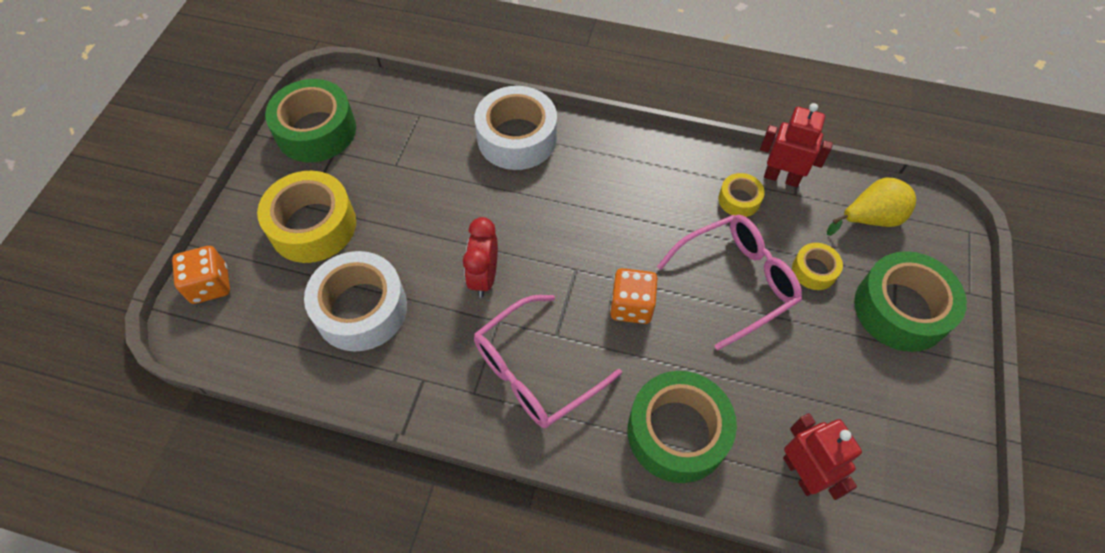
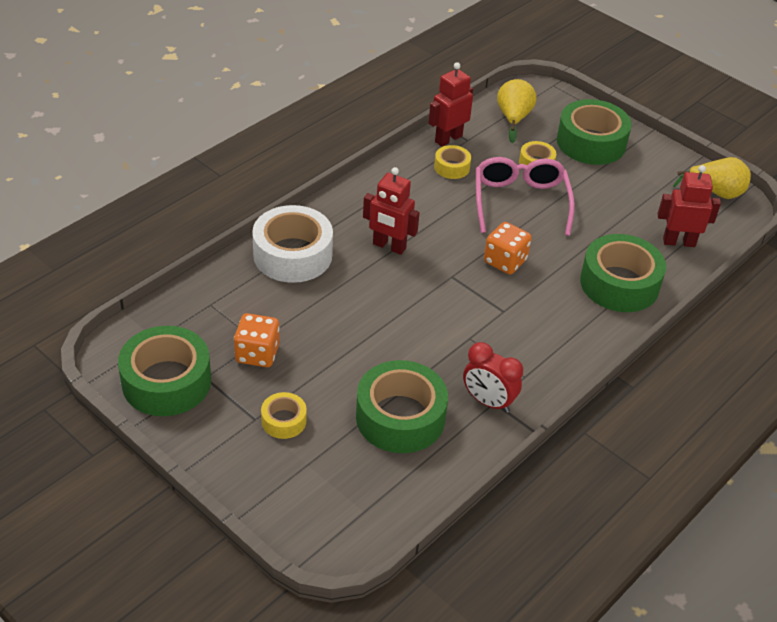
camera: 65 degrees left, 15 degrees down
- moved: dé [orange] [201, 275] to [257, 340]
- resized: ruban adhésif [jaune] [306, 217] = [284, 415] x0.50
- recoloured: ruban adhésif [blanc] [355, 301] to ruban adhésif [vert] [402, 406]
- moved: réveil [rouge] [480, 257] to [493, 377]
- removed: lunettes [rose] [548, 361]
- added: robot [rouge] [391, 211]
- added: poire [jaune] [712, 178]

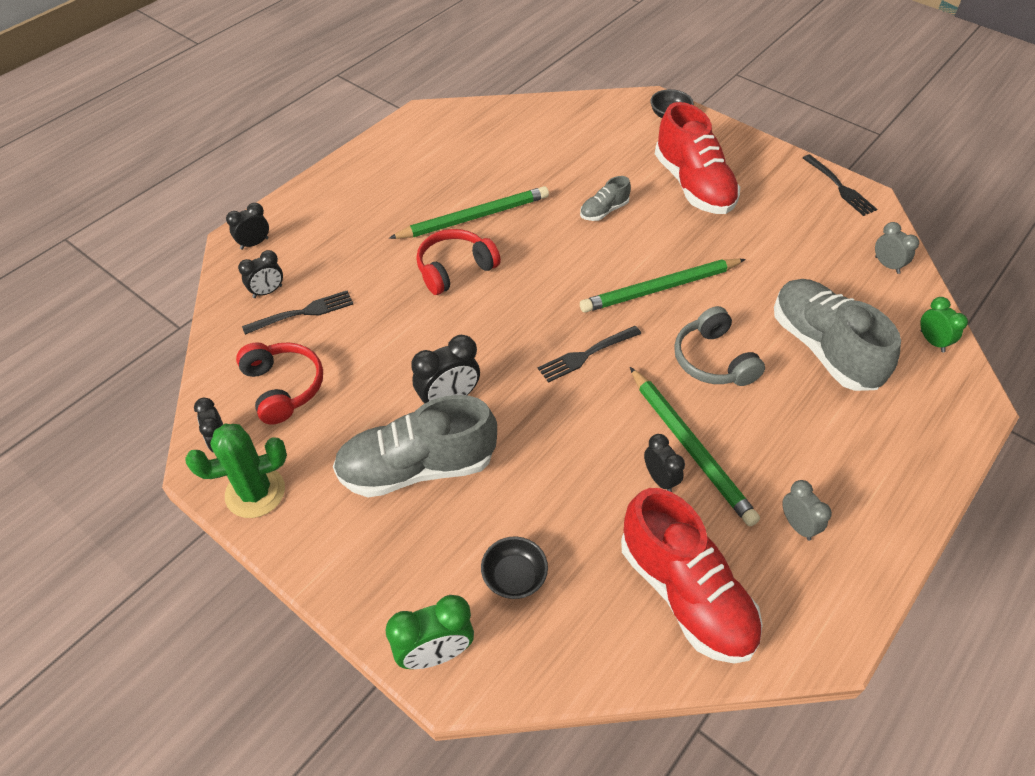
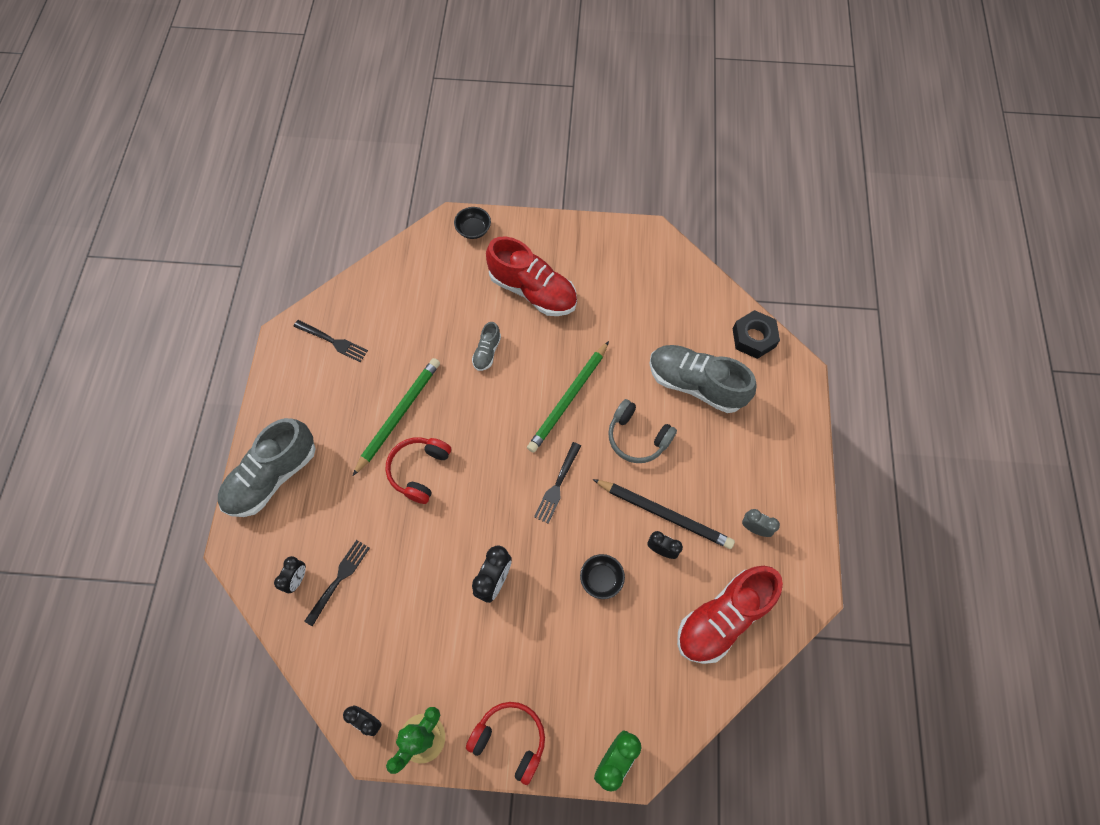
camera: 35 degrees left, 15 degrees up
- removed: réveil [noir] [247, 226]
- moved: casque audio [rouge] [279, 383] to [505, 743]
- moved: chaussure [gris] [415, 446] to [267, 467]
- moved: bol [noir] [514, 568] to [602, 576]
- turned: chaussure [rouge] [692, 576] = [730, 615] 120 degrees clockwise
- recoloured: crayon [vert] [695, 446] to crayon [noir] [664, 514]
- moved: fourchette [noir] [840, 185] to [330, 341]
- removed: réveil [gris] [897, 248]
- replaced: réveil [vert] [944, 324] to écrou [noir] [756, 334]

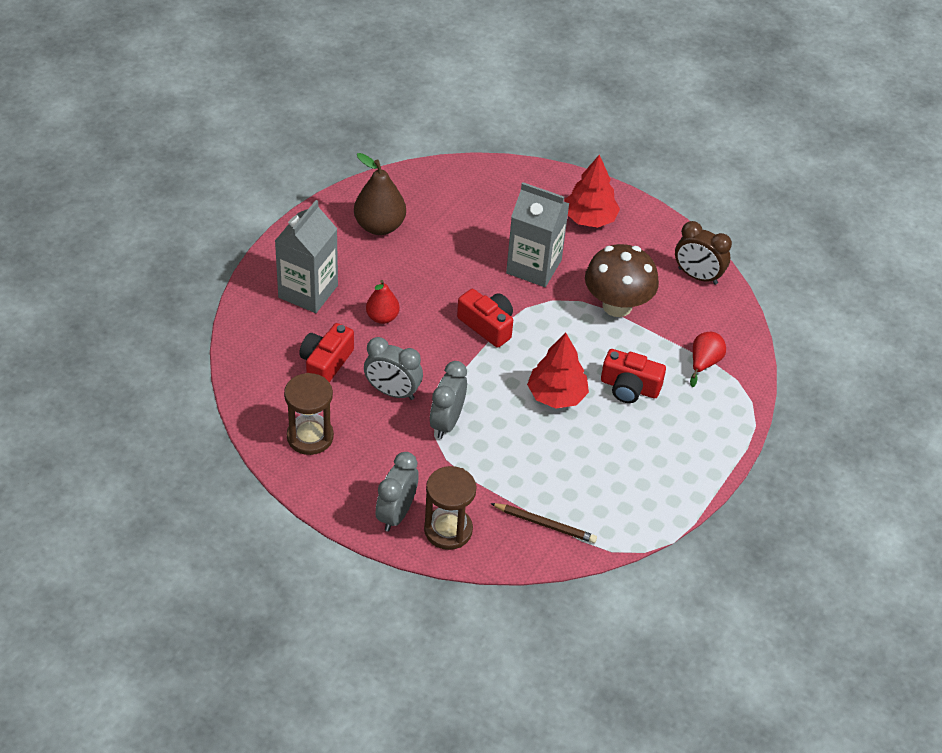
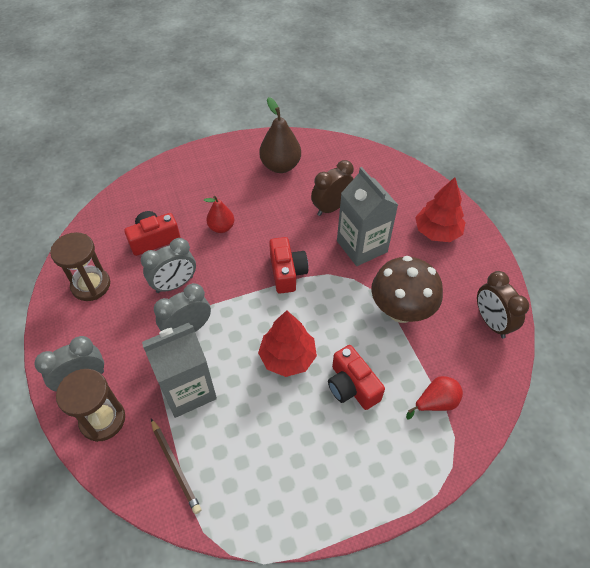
camera: 40 degrees right, 5 degrees up
- moved: brique de lait [gris] [306, 256] to [179, 370]
- turned: réveil [gris] [393, 368] = [168, 265] 90 degrees counterclockwise
- added: réveil [marron] [332, 188]

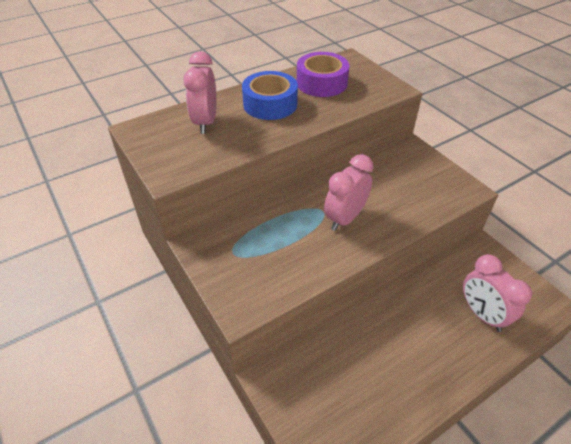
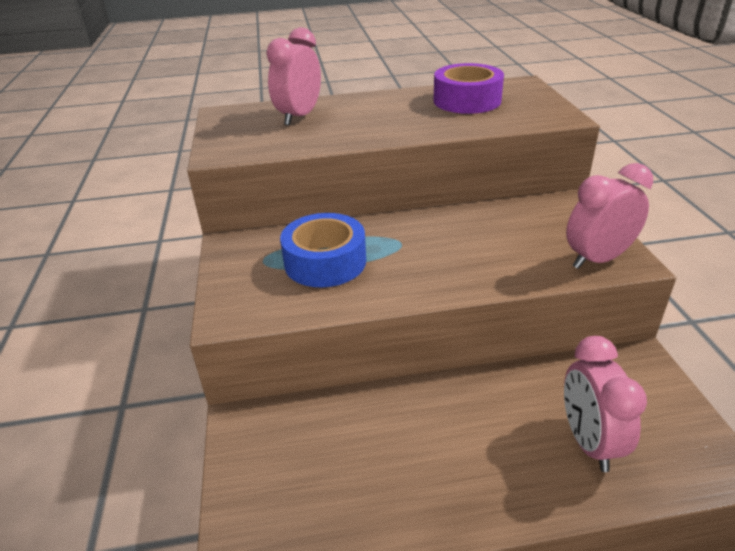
camera: 25 degrees right, 10 degrees down
- moved: ruban adhésif [bleu] [270, 95] to [323, 250]
- moved: réveil [rose] [349, 192] to [609, 216]

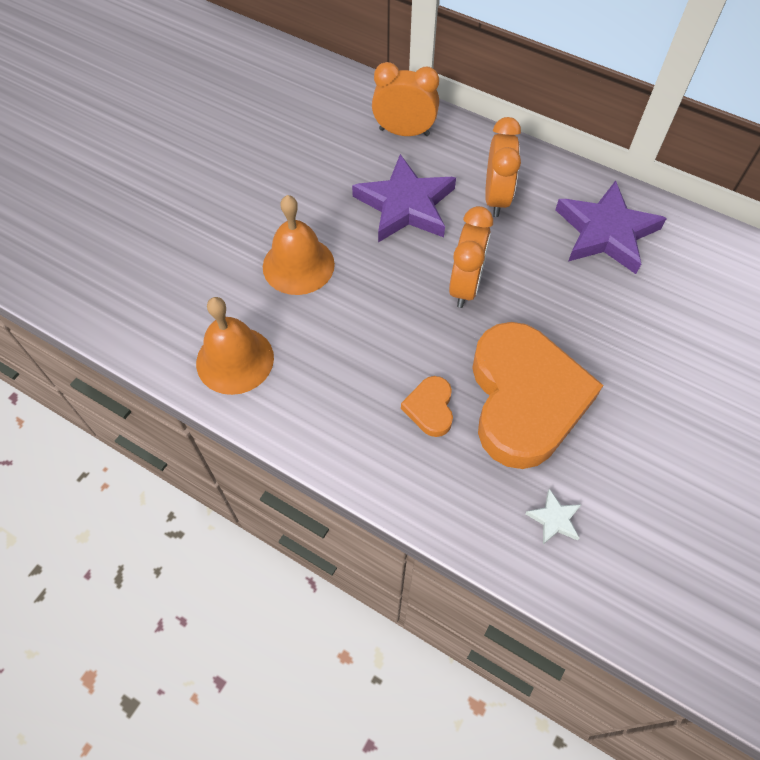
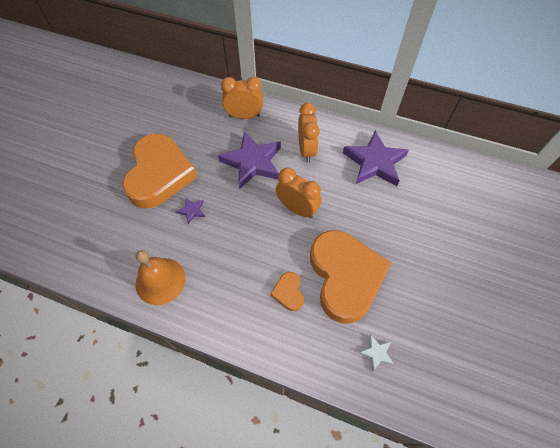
camera: 10 degrees left, 0 degrees up
- replaced: cloche [orange] [299, 245] to étoile [violet] [190, 211]
- turned: réveil [orange] [471, 257] = [298, 193] 60 degrees counterclockwise
- added: cœur [orange] [159, 171]

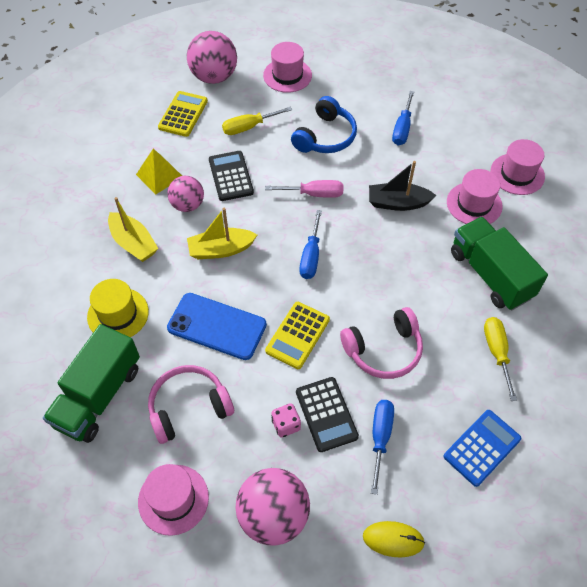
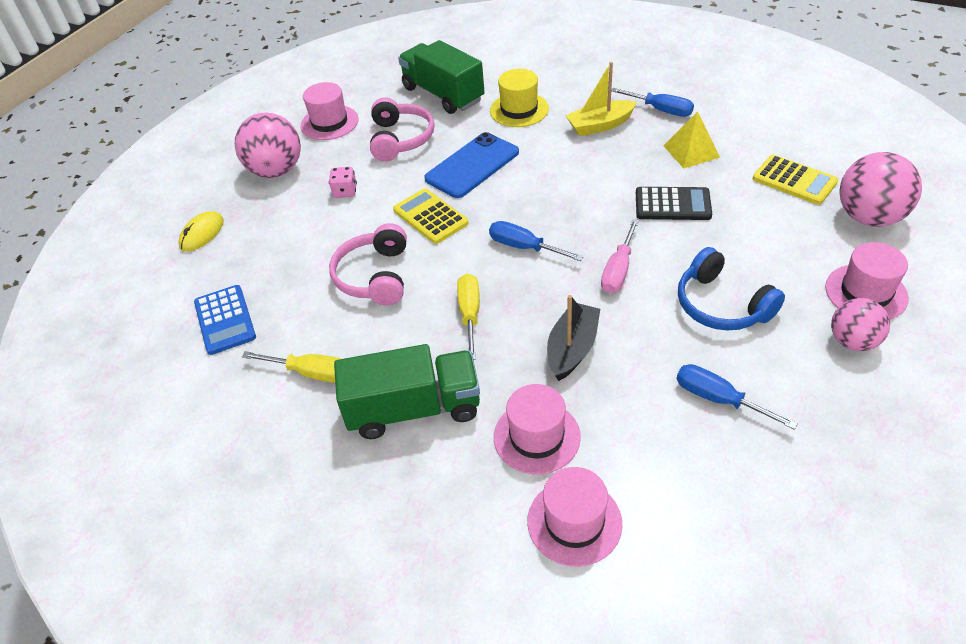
camera: 115 degrees right, 10 degrees down
- moved: balle [rose] [185, 194] to [860, 324]
- removed: bateau [jaune] [222, 233]
- moved: tournevis [jaune] [257, 121] to [468, 317]
- removed: calculatrice [noir] [327, 414]
- moved: tournevis [bleu] [382, 447] to [652, 102]

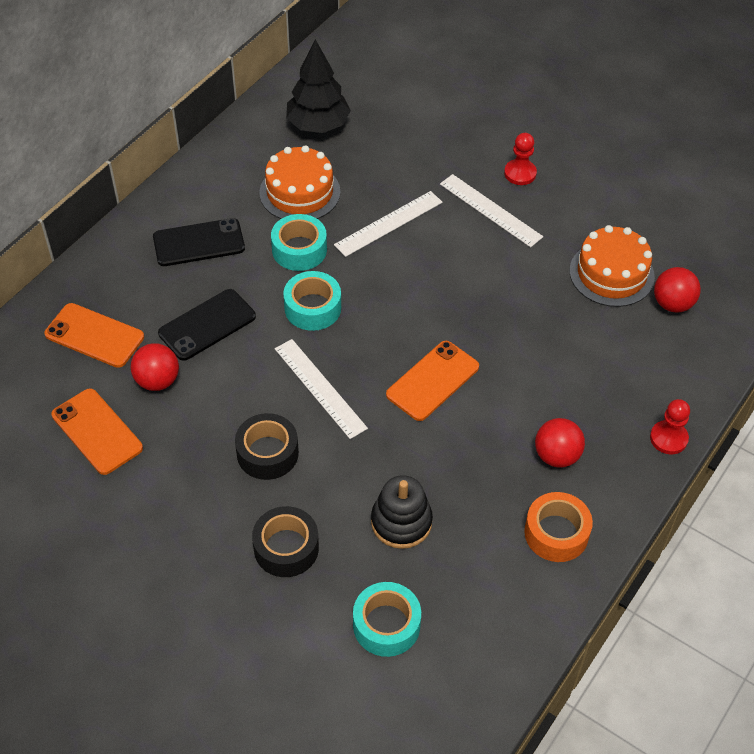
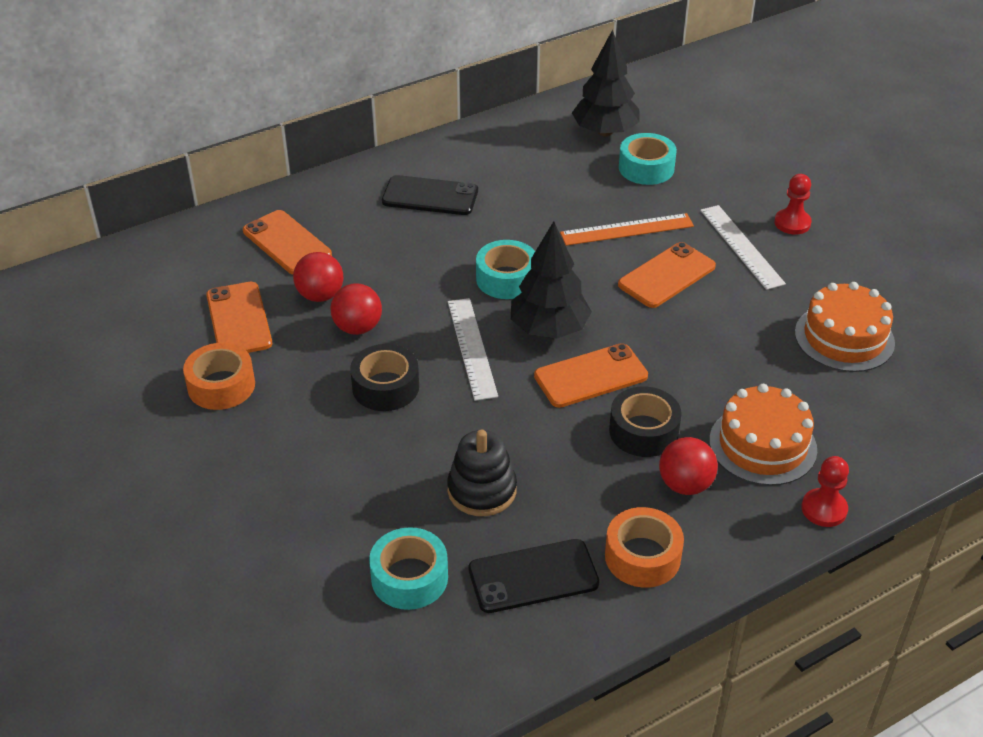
camera: 25 degrees right, 10 degrees down
- moved: téléphone [noir] [207, 325] to [534, 576]
- moved: ruban adhésif [noir] [285, 541] to [645, 421]
- moved: gâteau [orange] [299, 182] to [763, 435]
- moved: ruban adhésif [turquoise] [299, 242] to [648, 159]
- recoloured: règle [blanc] [388, 224] to règle [orange] [627, 229]
- moved: balle [rouge] [677, 290] to [356, 309]
- added: ruban adhésif [orange] [219, 376]
- added: arbre [noir] [551, 280]
- added: téléphone [orange] [667, 275]

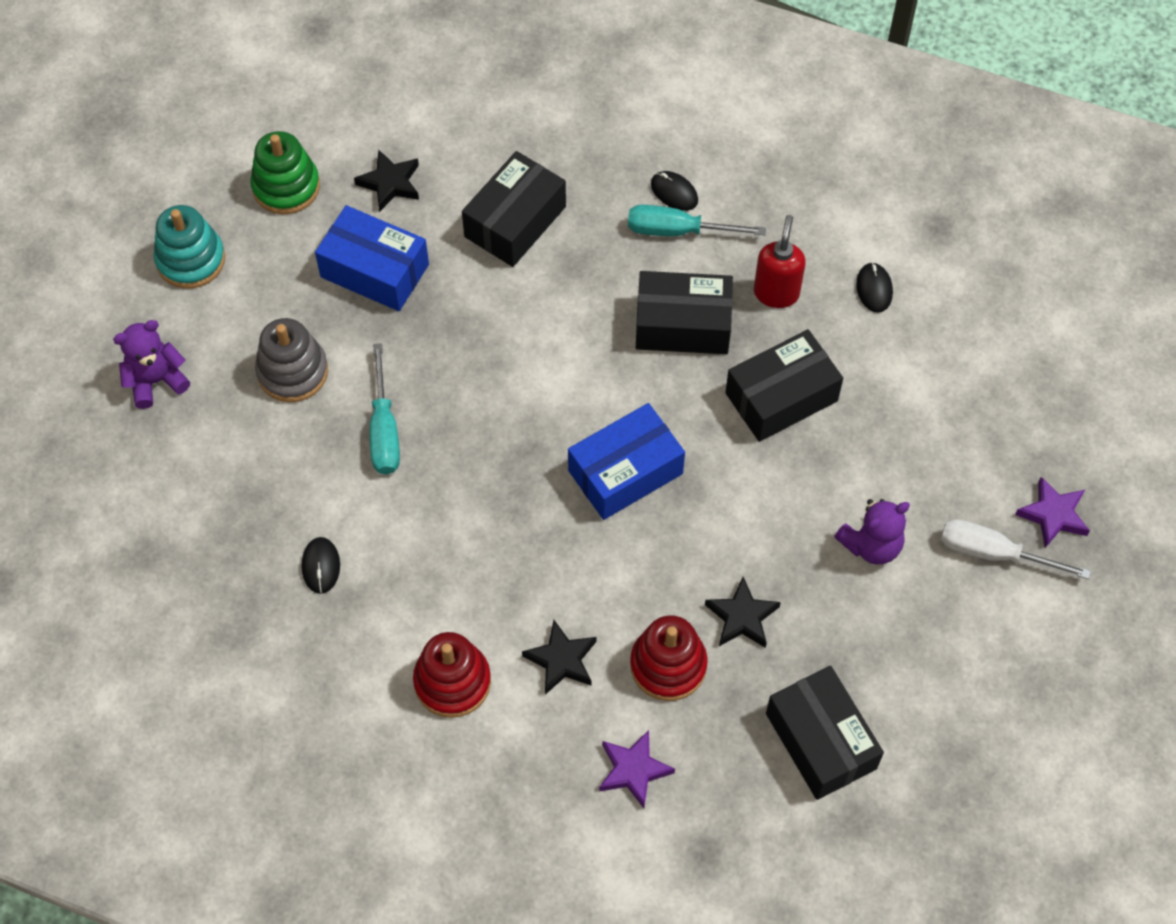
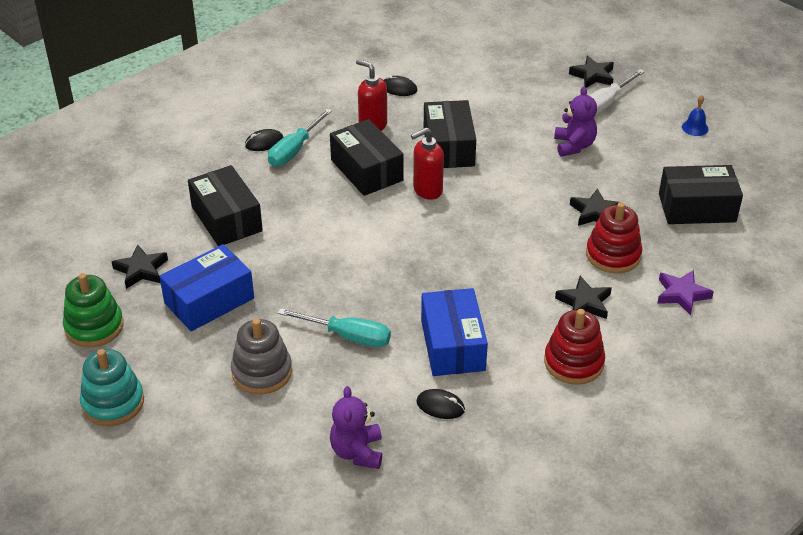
camera: 65 degrees left, 20 degrees down
- moved: ours en peluche [violet] [151, 364] to [356, 427]
- moved: boîte [bleu] [626, 461] to [454, 332]
- turned: boîte [noir] [684, 312] = [366, 157] 60 degrees counterclockwise
- recoloured: étoile [violet] [1052, 512] to étoile [noir] [591, 72]
- added: distributeur de savon [rouge] [427, 164]
- added: cloche [bleu] [695, 115]

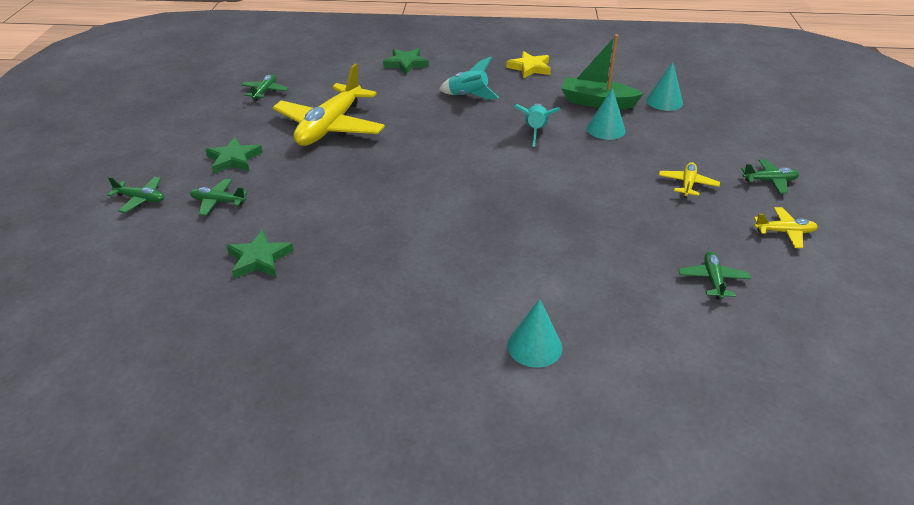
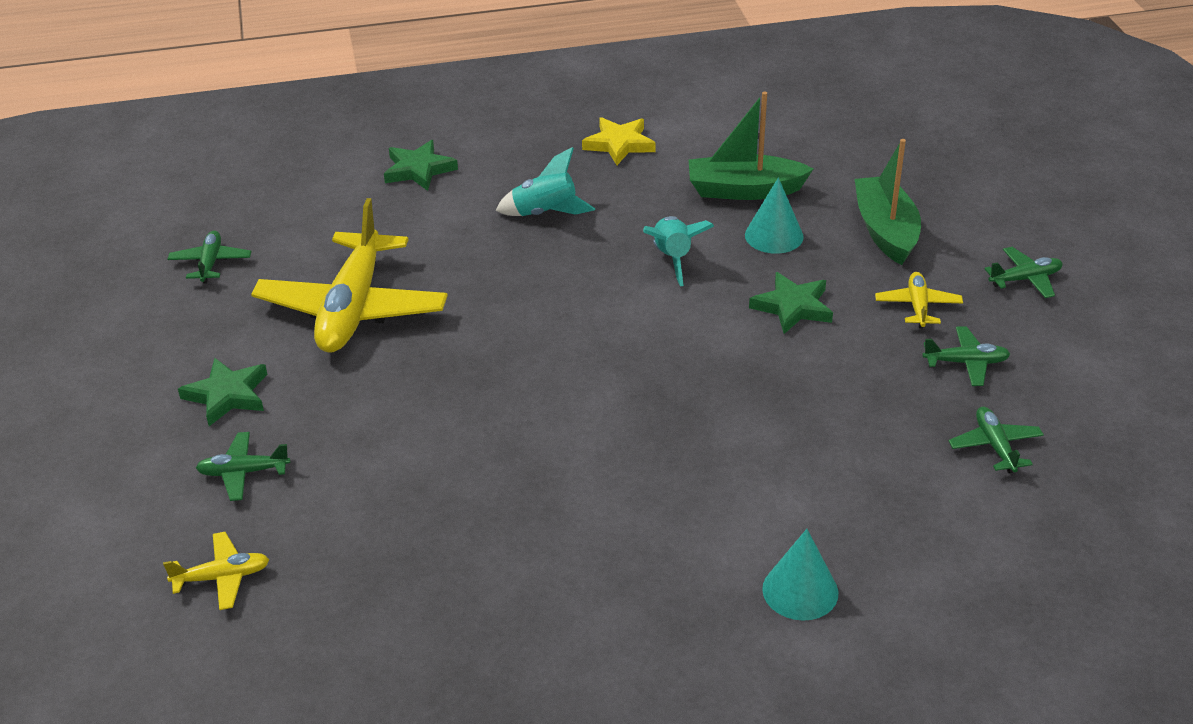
camera: 15 degrees left, 0 degrees up
- moved: avion [vert] [135, 195] to [966, 356]
- moved: étoile [vert] [260, 254] to [791, 303]
- removed: cône [turquoise] [664, 86]
- moved: avion [jaune] [786, 227] to [216, 571]
- added: bateau [vert] [888, 202]

